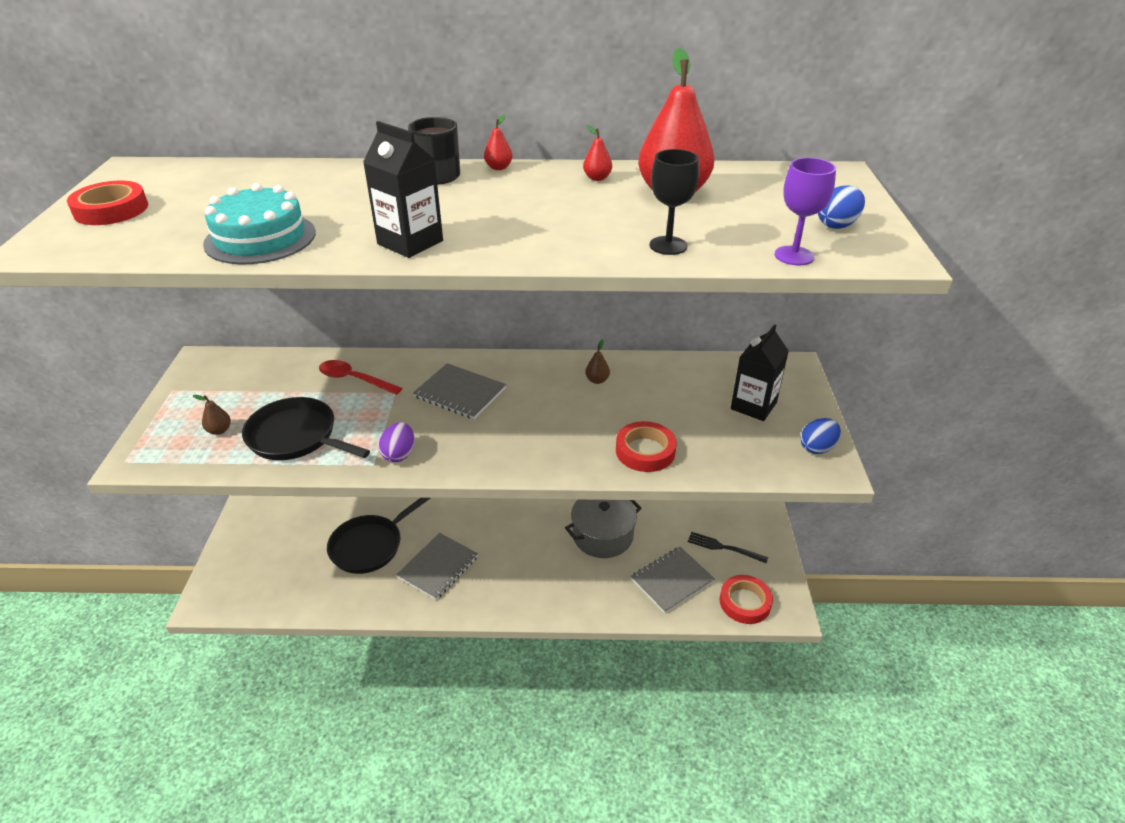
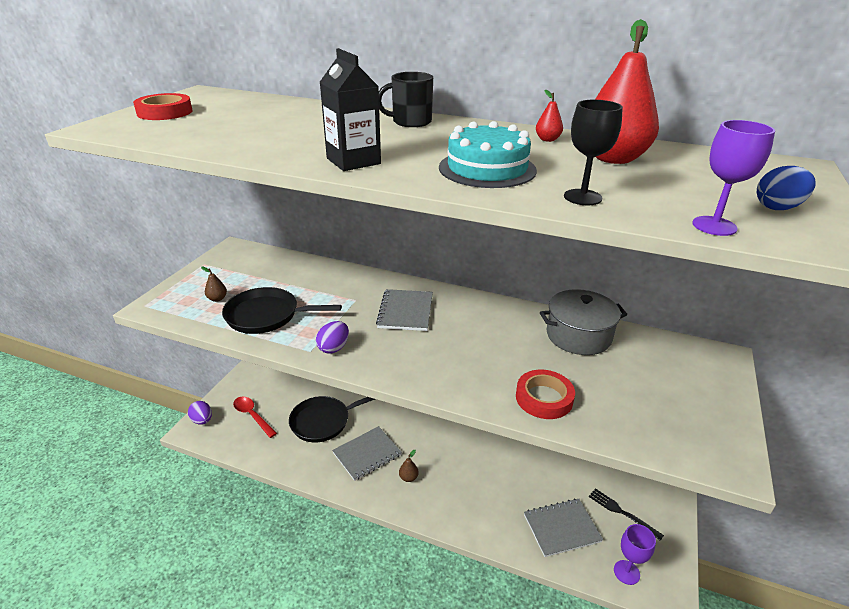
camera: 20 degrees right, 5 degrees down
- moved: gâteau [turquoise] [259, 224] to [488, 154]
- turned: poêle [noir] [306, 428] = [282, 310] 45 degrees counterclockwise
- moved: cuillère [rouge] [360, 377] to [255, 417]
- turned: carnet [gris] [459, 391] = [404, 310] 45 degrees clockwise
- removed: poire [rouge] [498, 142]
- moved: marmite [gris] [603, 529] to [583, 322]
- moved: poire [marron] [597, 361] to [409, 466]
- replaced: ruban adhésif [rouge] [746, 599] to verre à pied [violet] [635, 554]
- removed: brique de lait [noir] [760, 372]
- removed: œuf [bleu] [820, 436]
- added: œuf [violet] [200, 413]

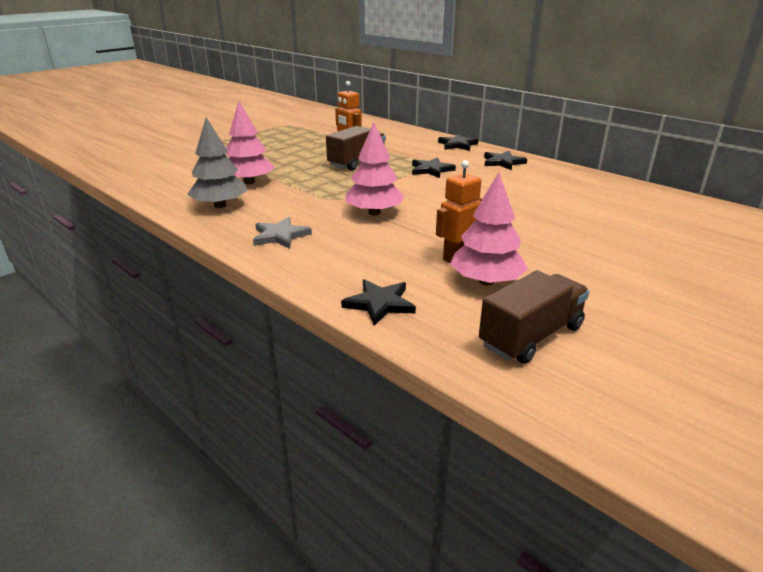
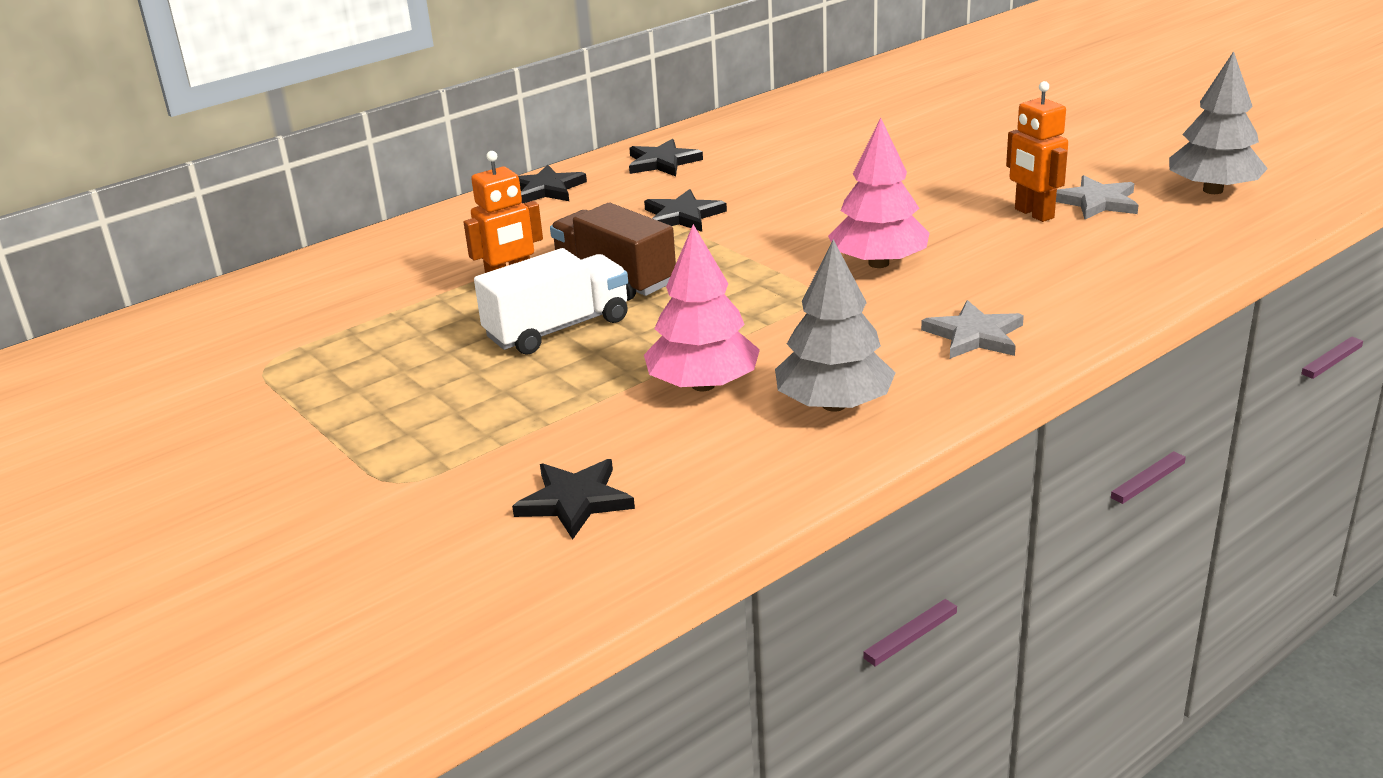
camera: 80 degrees left, 0 degrees up
- moved: étoile [noir] [378, 302] to [573, 499]
- replaced: arbre [rose] [489, 228] to étoile [gris] [1097, 197]
- replaced: camion [marron] [534, 317] to arbre [gris] [1218, 122]
- added: camion [blanc] [551, 301]

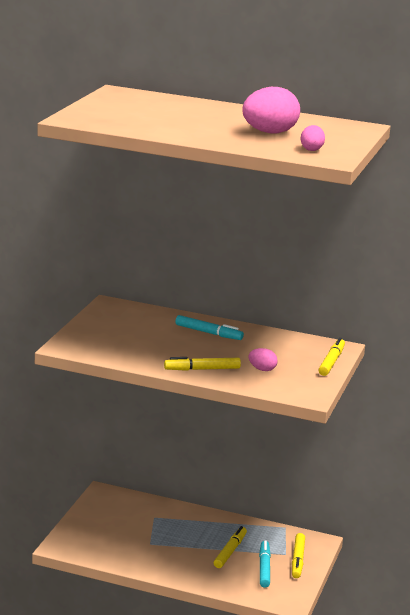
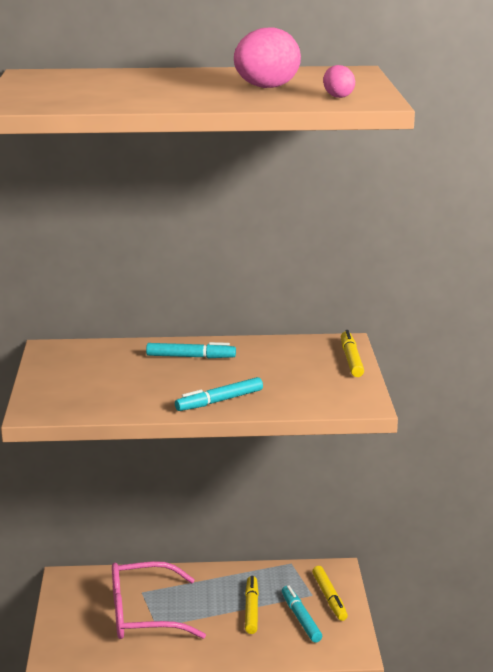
camera: 20 degrees left, 0 degrees up
- recoloured: feutre [jaune] [202, 364] to feutre [turquoise] [219, 394]
- removed: œuf [rose] [263, 359]
- added: lunettes [rose] [159, 600]

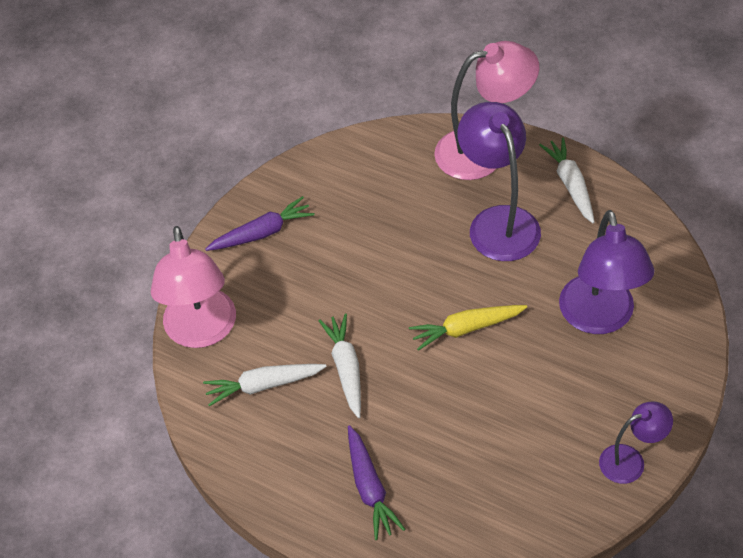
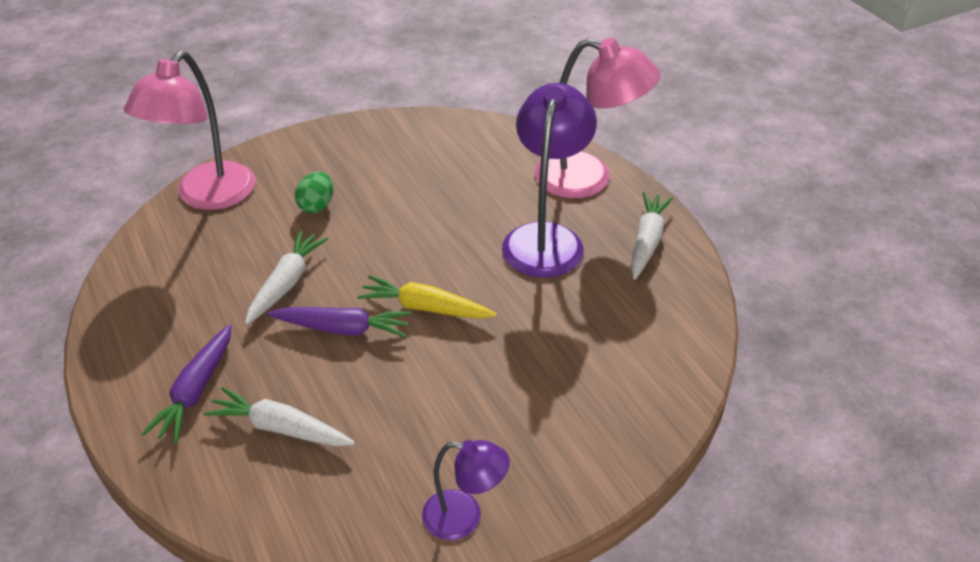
camera: 30 degrees right, 10 degrees down
- moved: carotte [blanc] [265, 385] to [279, 416]
- moved: carotte [violet] [260, 223] to [339, 322]
- removed: lampe [violet] [606, 272]
- added: œuf [vert] [314, 192]

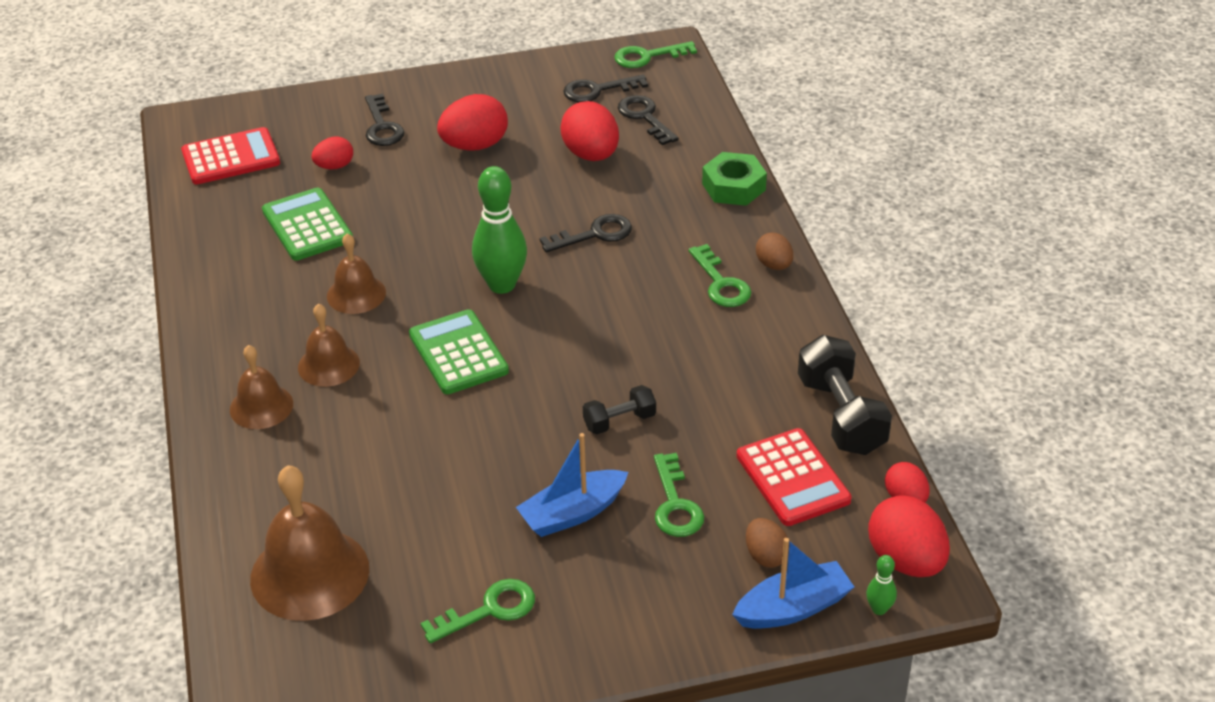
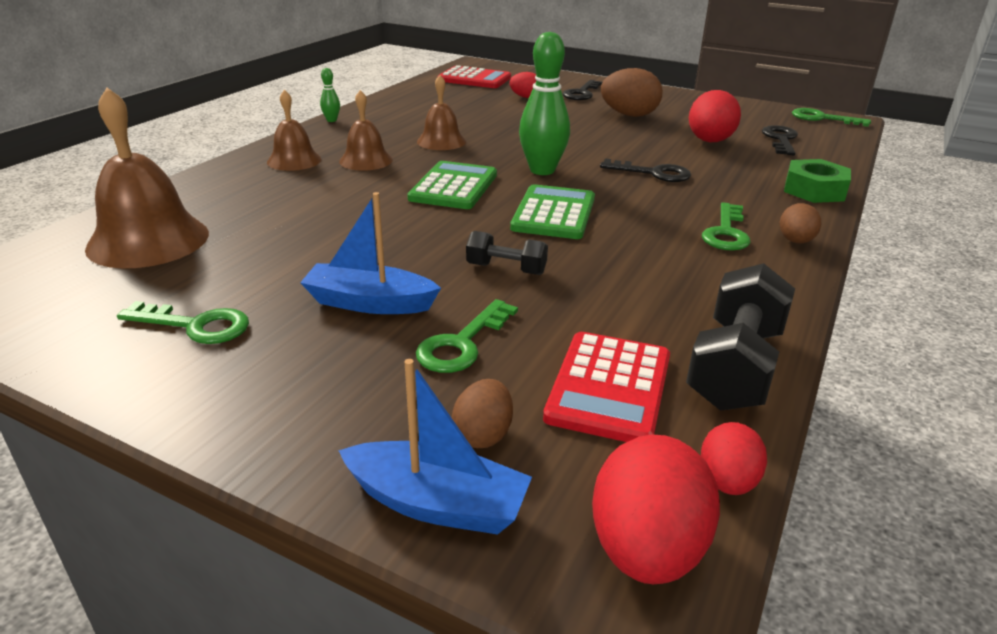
camera: 40 degrees right, 10 degrees down
- moved: calculatrice [vert] [307, 224] to [552, 211]
- recoloured: œuf [rouge] [472, 122] to œuf [marron] [632, 92]
- removed: clé [noir] [605, 88]
- moved: quille [vert] [881, 585] to [330, 95]

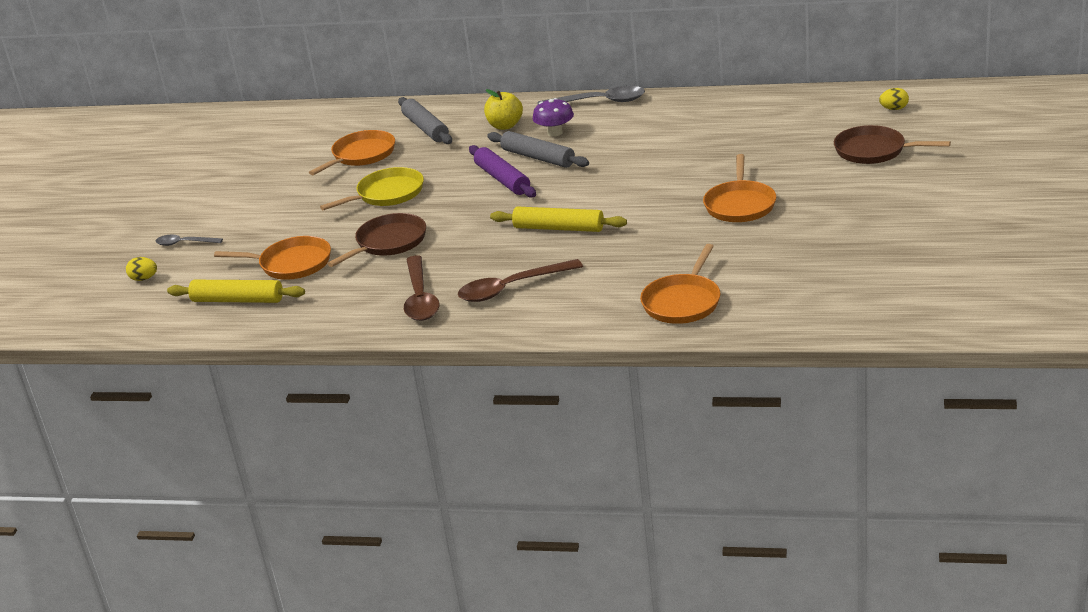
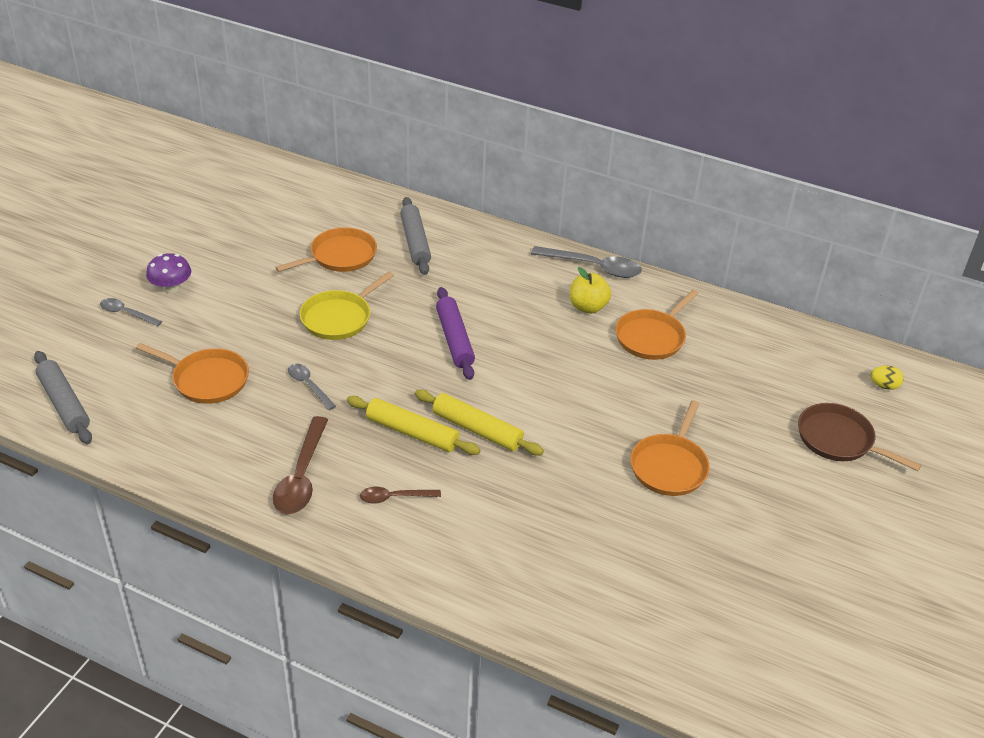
camera: 10 degrees right, 10 degrees up
- removed: œuf [jaune] [141, 269]
- moved: rouleau à pâtisserie [jaune] [236, 291] to [414, 425]
- turned: poêle [jaune] [372, 188] = [347, 305] 150 degrees clockwise
- replaced: poêle [marron] [376, 240] to cuillère [gris] [312, 387]
- resized: cuillère [marron] [520, 280] = [400, 495] x0.58
- moved: pomme [jaune] [503, 109] to [590, 290]
- moved: rouleau à pâtisserie [gris] [538, 149] to [63, 397]
- moved: champignon [violet] [553, 117] to [168, 273]
- moved: poêle [orange] [680, 284] to [657, 325]

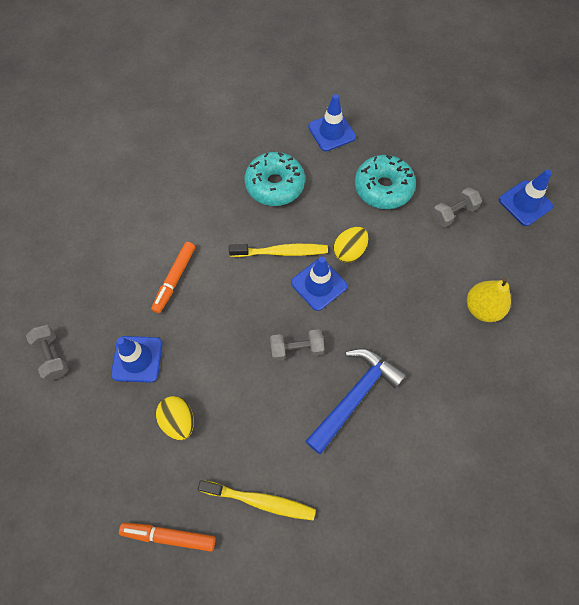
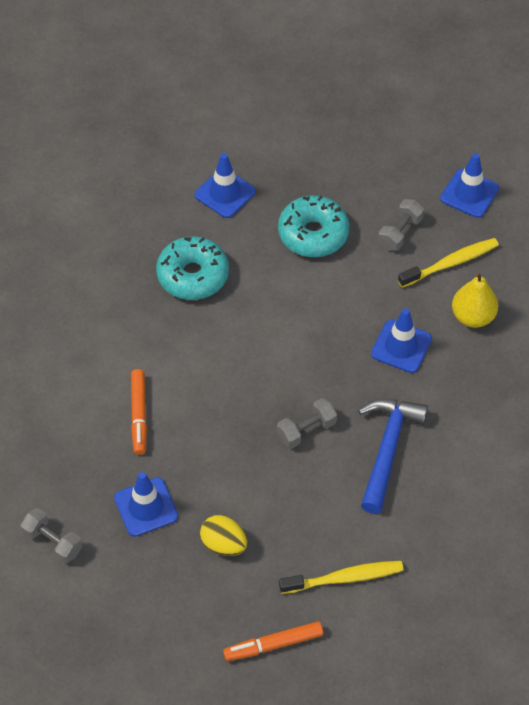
camera: 25 degrees left, 10 degrees down
- moved: brosse à dents [jaune] [278, 250] to [448, 263]
- moved: cône de chantier [bleu] [319, 284] to [401, 340]
- removed: œuf [jaune] [350, 245]

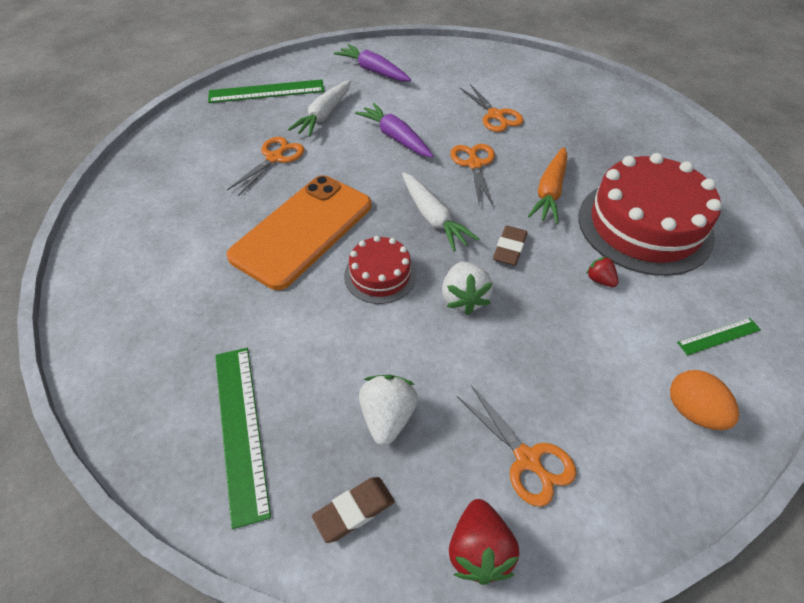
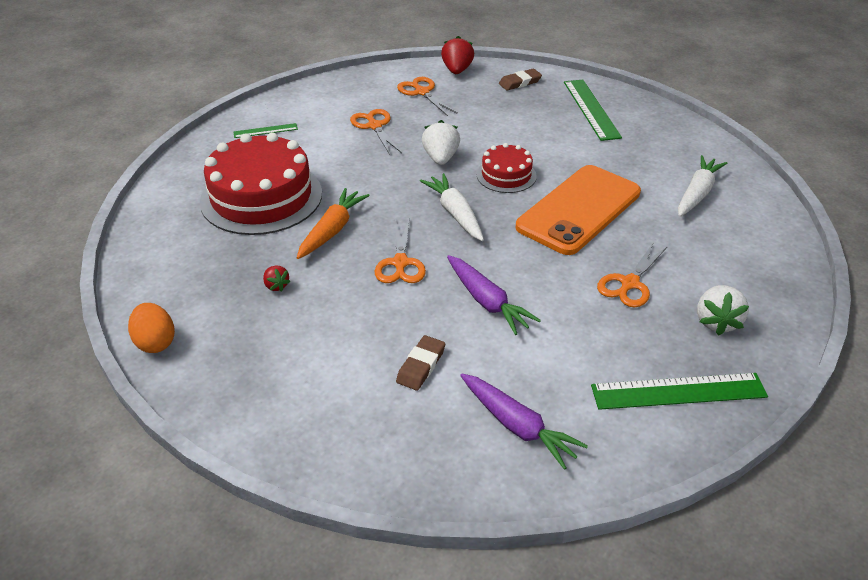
camera: 175 degrees left, 10 degrees down
- moved: carotte [blanc] [319, 108] to [702, 186]
- moved: fraise [blanc] [388, 410] to [723, 310]
- moved: ciseaux [orange] [492, 108] to [376, 132]
- moved: gomme [marron] [510, 246] to [420, 363]
- moved: fraise [rouge] [602, 271] to [276, 279]
- moved: œuf [orange] [704, 400] to [151, 328]

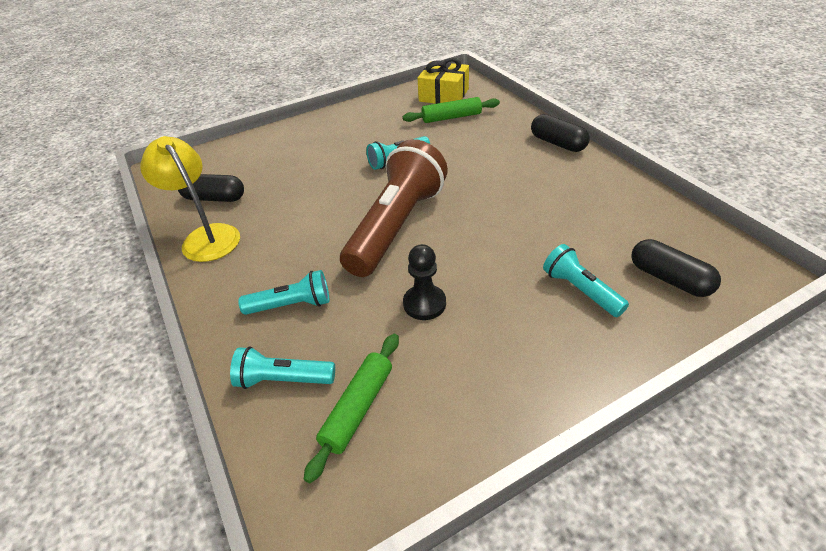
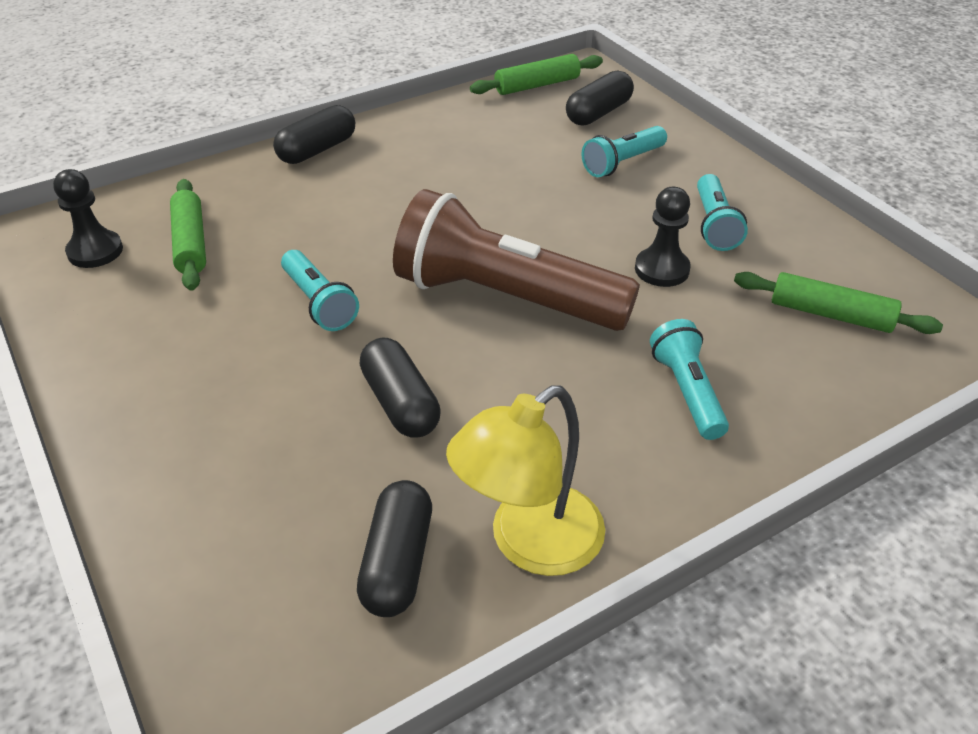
camera: 95 degrees left, 0 degrees up
- moved: lampe de poche [turquoise] [282, 367] to [722, 212]
- replaced: cadeau [jaune] [443, 81] to pion [noir] [88, 218]
- added: gélule [noir] [400, 387]
- added: rouleau à pâtisserie [vert] [536, 74]

